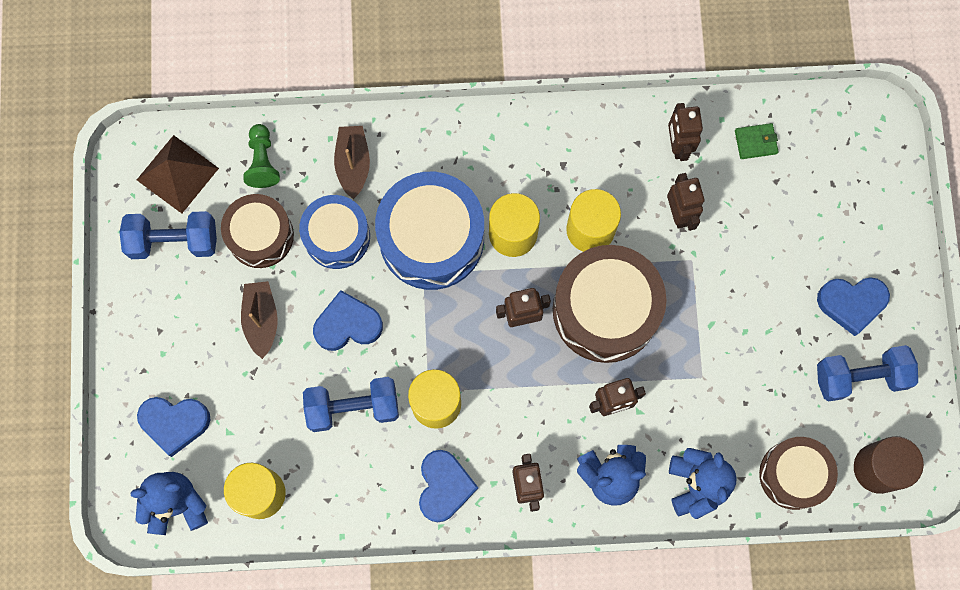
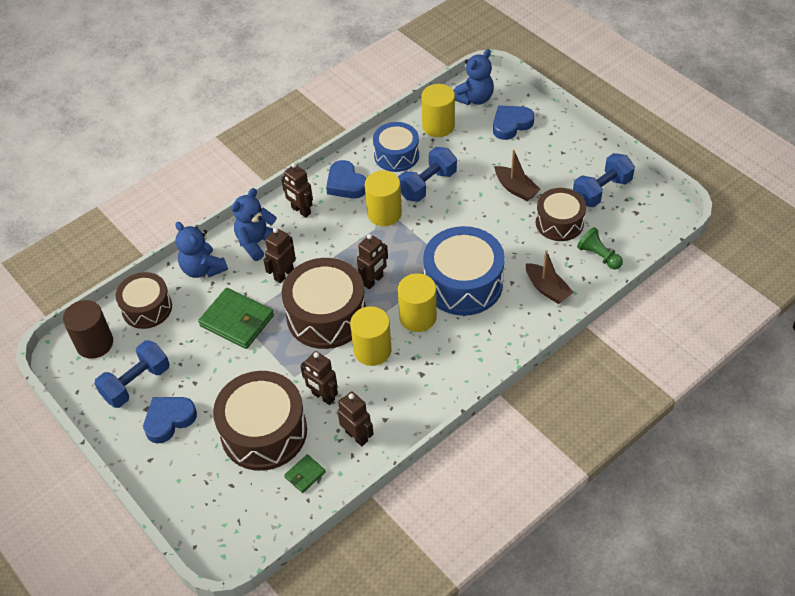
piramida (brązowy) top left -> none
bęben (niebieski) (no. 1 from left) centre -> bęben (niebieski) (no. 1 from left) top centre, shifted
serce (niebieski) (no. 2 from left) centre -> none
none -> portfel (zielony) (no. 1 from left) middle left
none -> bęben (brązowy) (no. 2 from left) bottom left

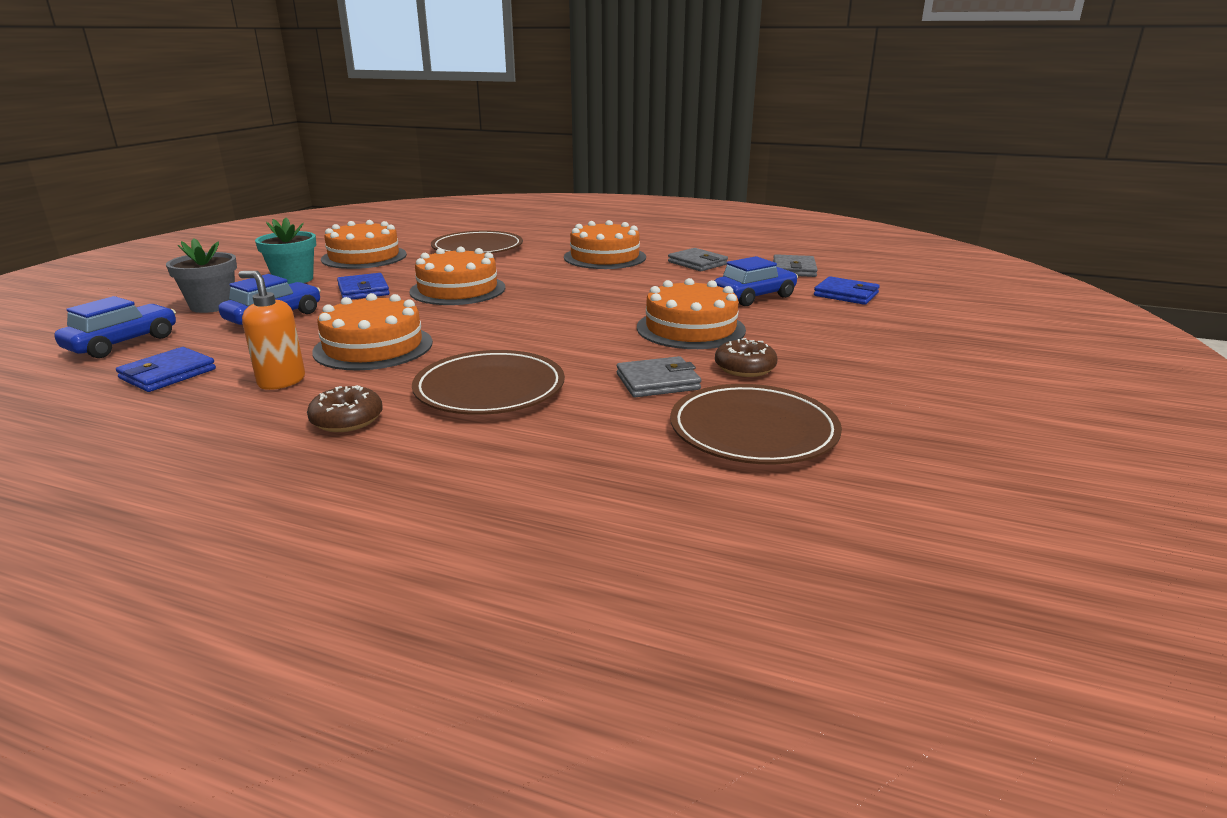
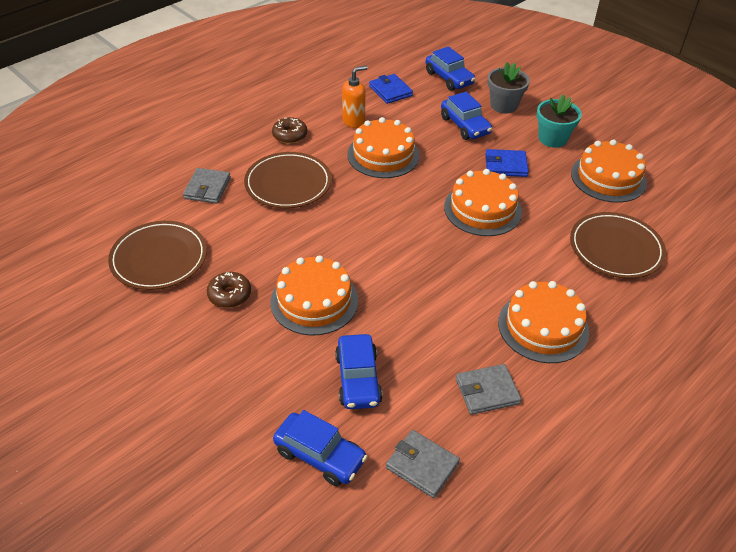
portfel (szary) (no. 1 from left) centre -> portfel (szary) (no. 1 from left) middle left, shifted
portfel (niebieski) (no. 3 from left) middle right -> samochód (niebieski) (no. 1 from left) bottom centre

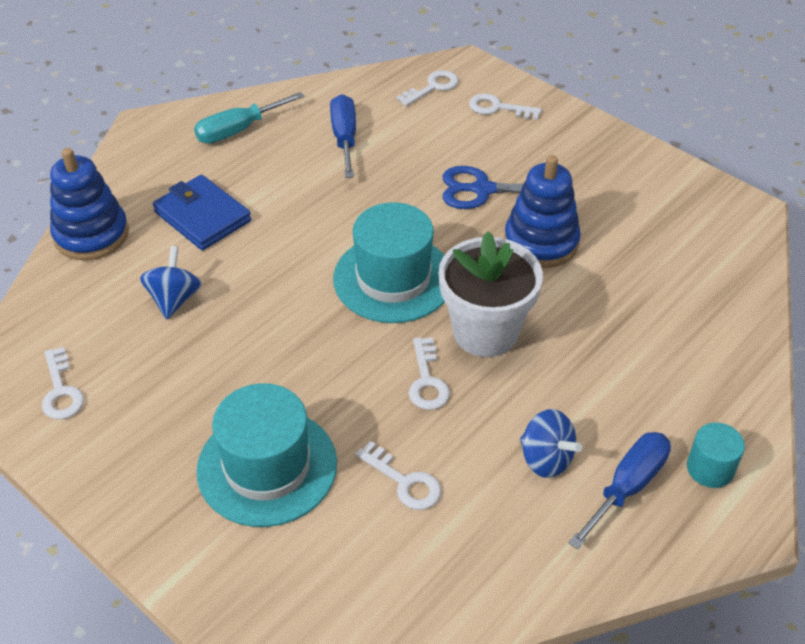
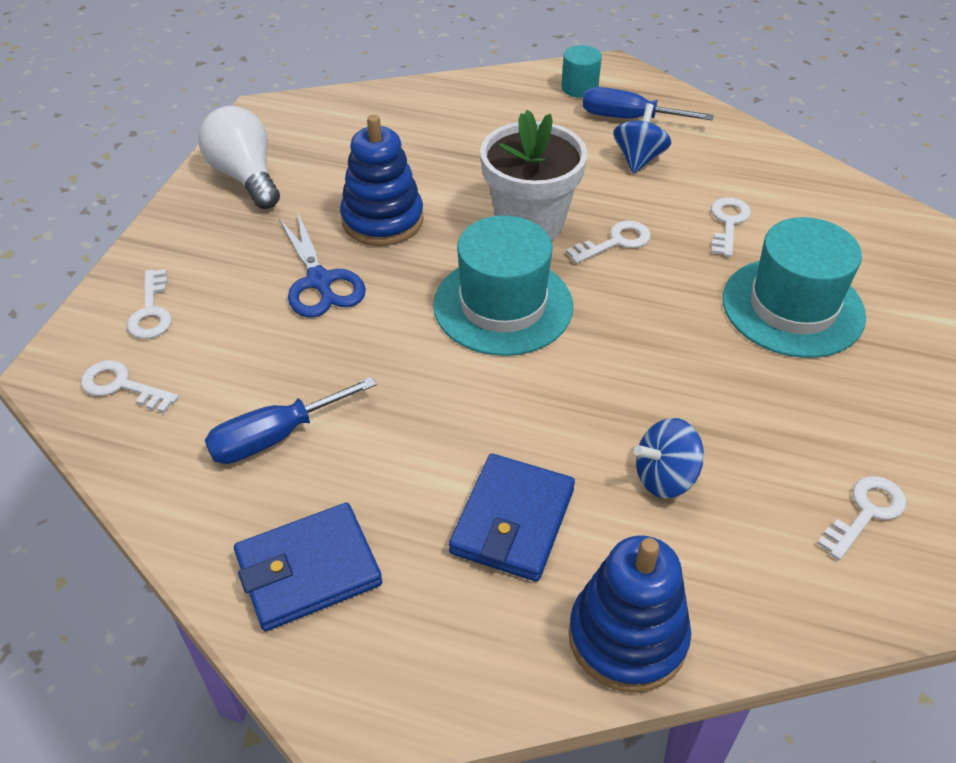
śrubokręt (turkusowy) top left -> portfel (niebieski) (no. 1 from left) bottom left
none -> żarówka (biały) top left

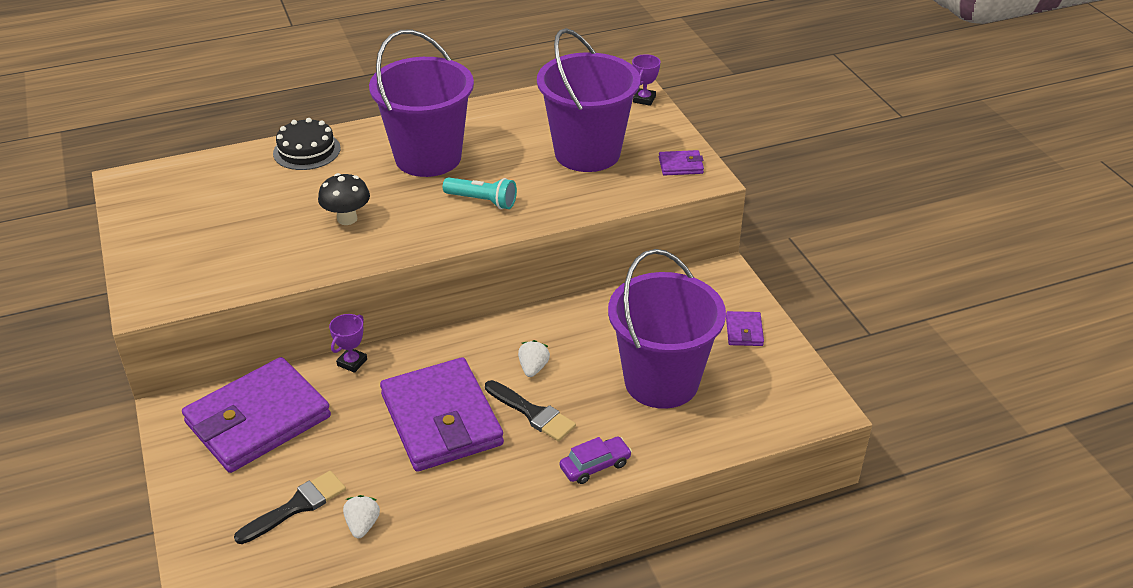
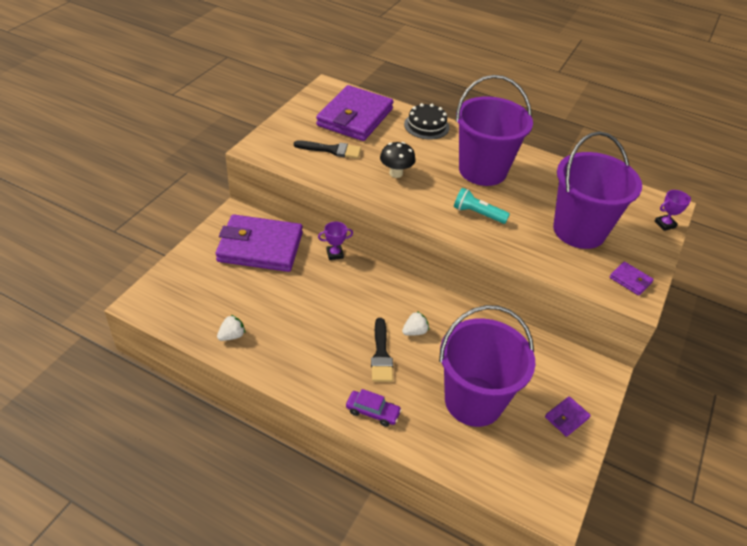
pędzel (czarny) (no. 1 from left) bottom left -> pędzel (czarny) (no. 1 from left) top centre, shifted
portfel (fioletowy) (no. 2 from left) bottom centre -> portfel (fioletowy) (no. 2 from left) top centre, shifted
latarka (turkusowy) top centre -> latarka (turkusowy) centre, 135 degrees clockwise

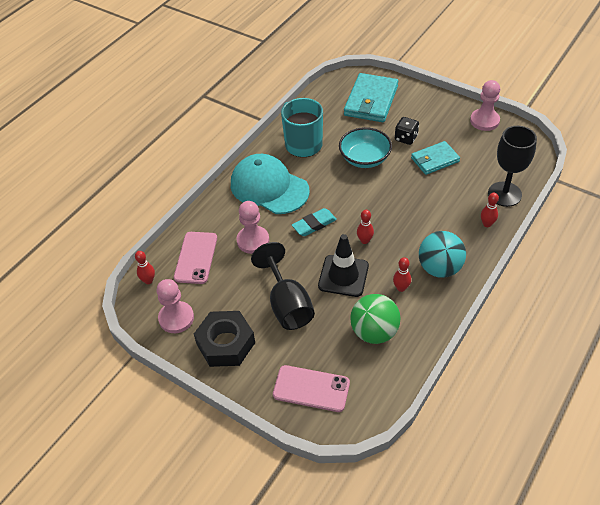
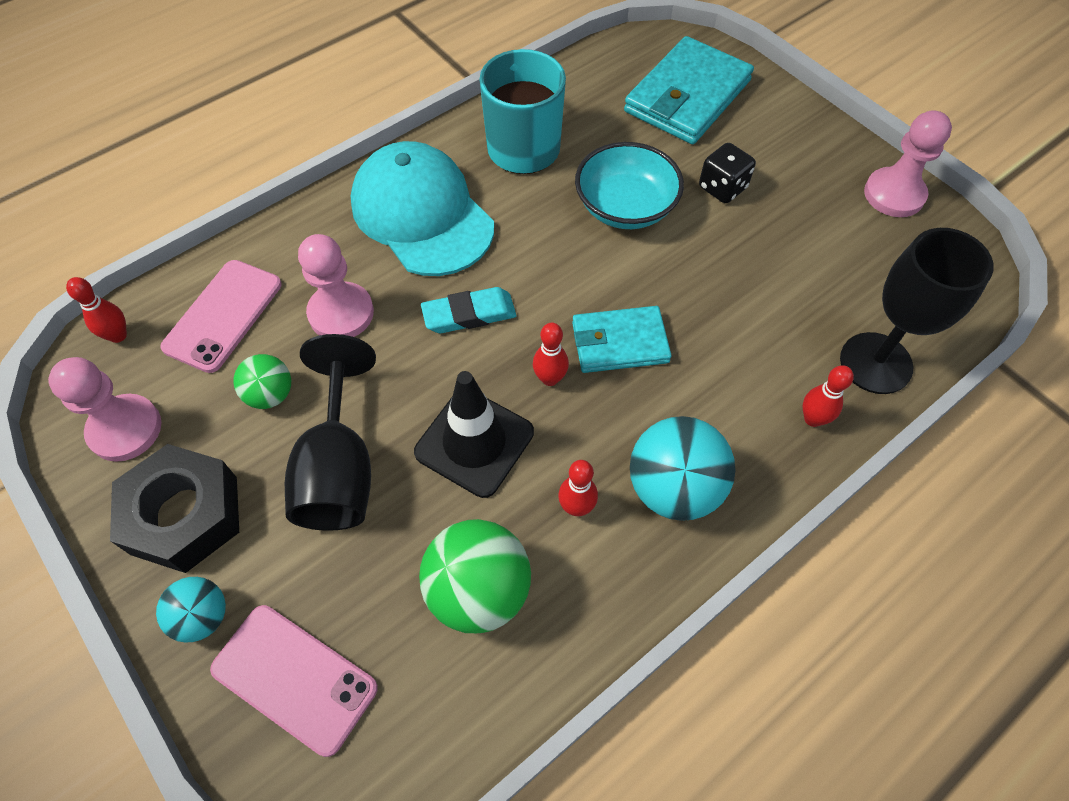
portfel (turkusowy) (no. 2 from left in the first image) top right -> portfel (turkusowy) (no. 1 from left) centre, shifted
none -> piłka (turkusowy) (no. 1 from left) bottom left
none -> piłka (zielony) (no. 1 from left) middle left

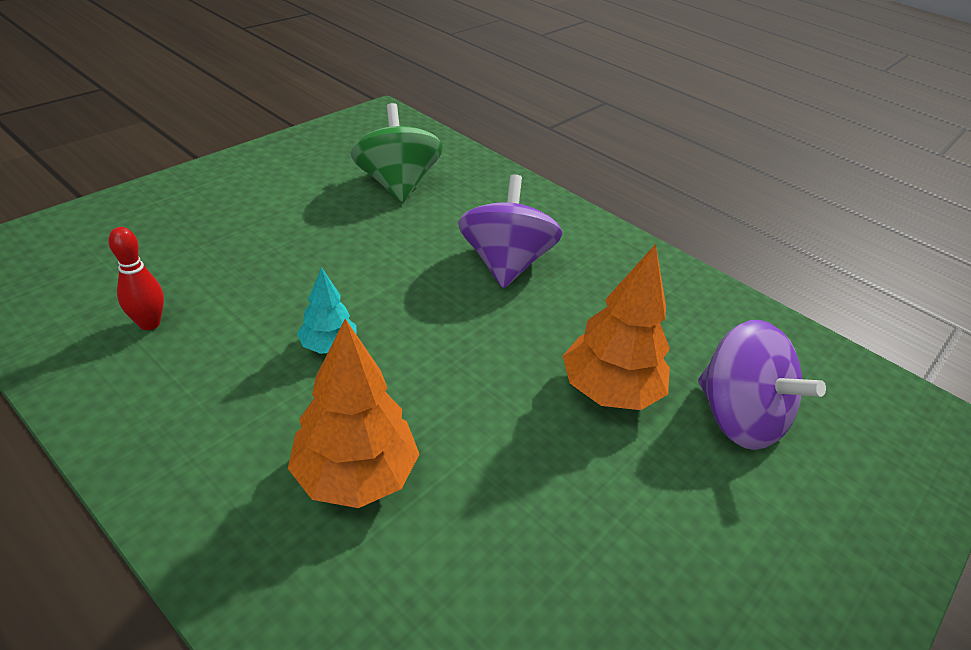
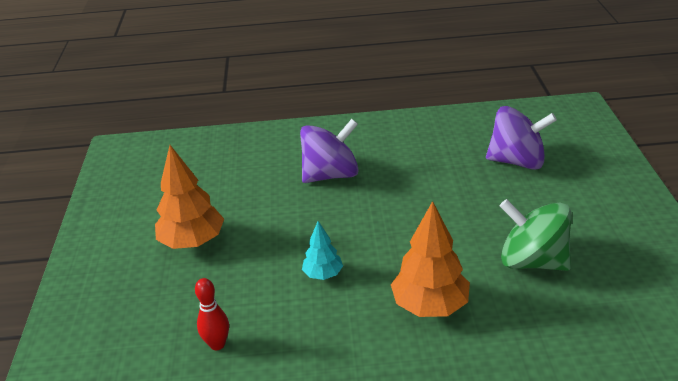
bączek (zielony) top centre -> bączek (zielony) middle right, shifted
bączek (fioletowy) (no. 1 from left) centre, 105 degrees clockwise
drzewko (pomarańczowy) (no. 2 from left in the first image) centre -> drzewko (pomarańczowy) (no. 1 from left) middle left, shifted

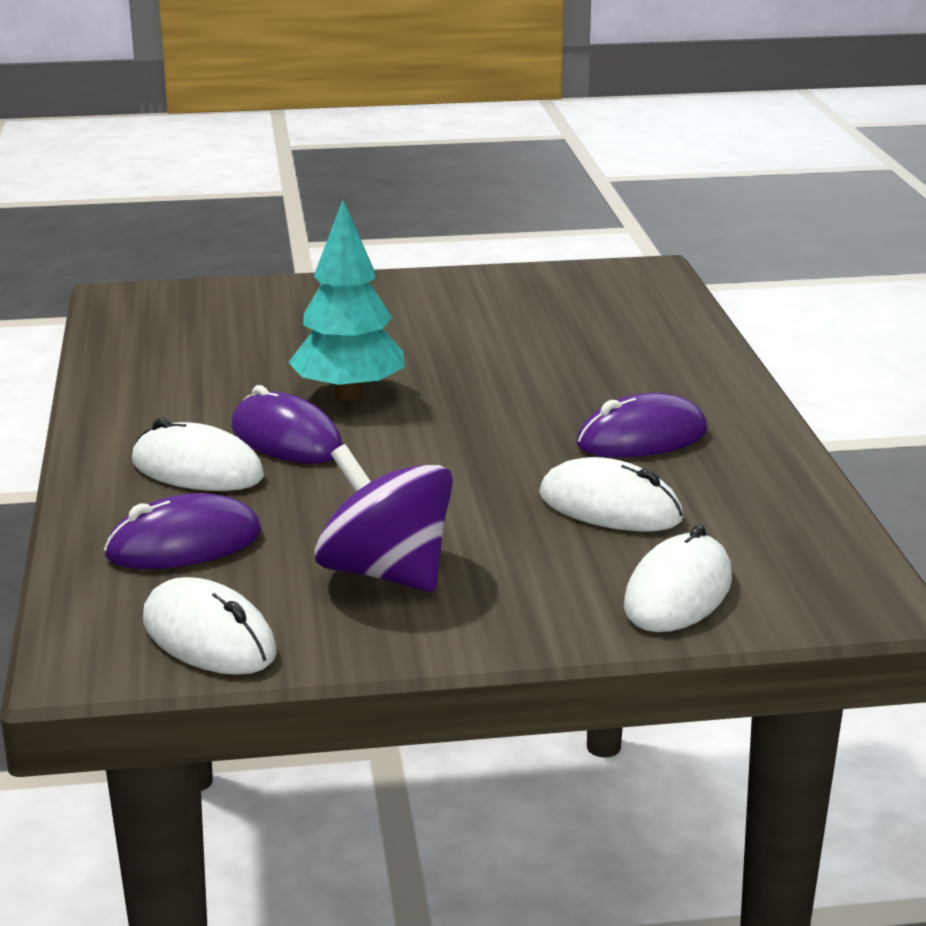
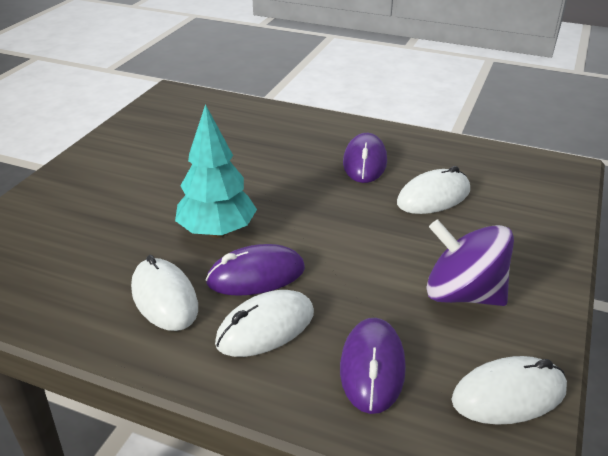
bączek (fioletowy) centre -> bączek (fioletowy) middle right, 45 degrees clockwise
myszka (biały) (no. 4 from left in the first image) middle right -> myszka (biały) (no. 1 from left) middle left, shifted

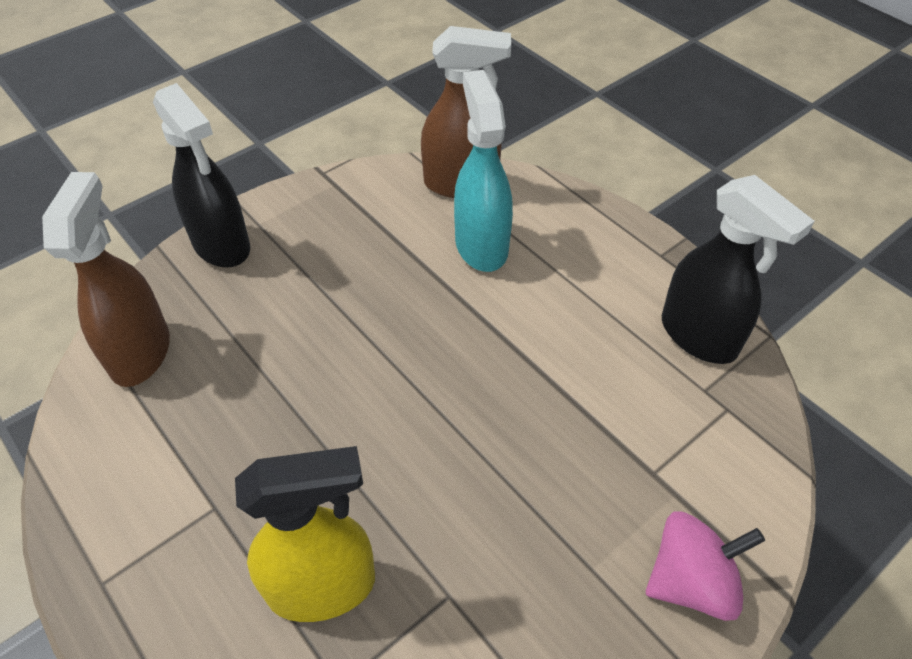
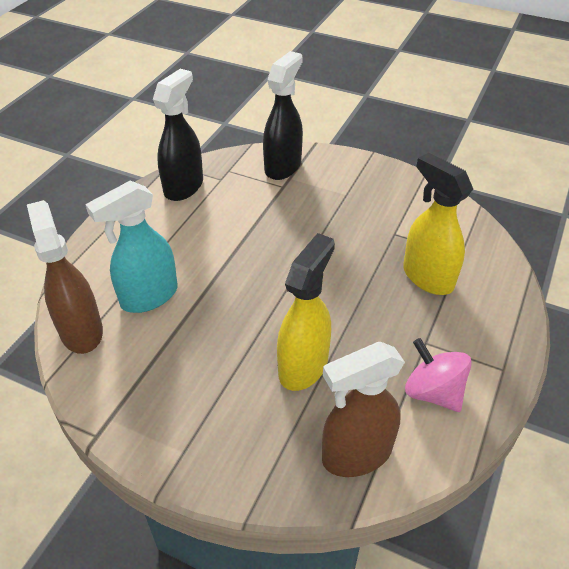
spryskiwacz (czarny) (no. 1 from left in the first image) top left -> spryskiwacz (czarny) (no. 2 from left) top centre, shifted
bączek (różowy) bottom right -> bączek (różowy) middle right, shifted
none -> spryskiwacz (żółty) (no. 1 from left) centre

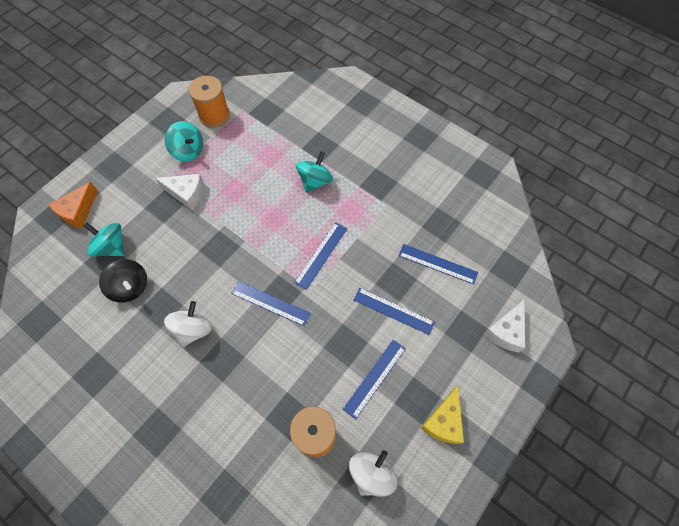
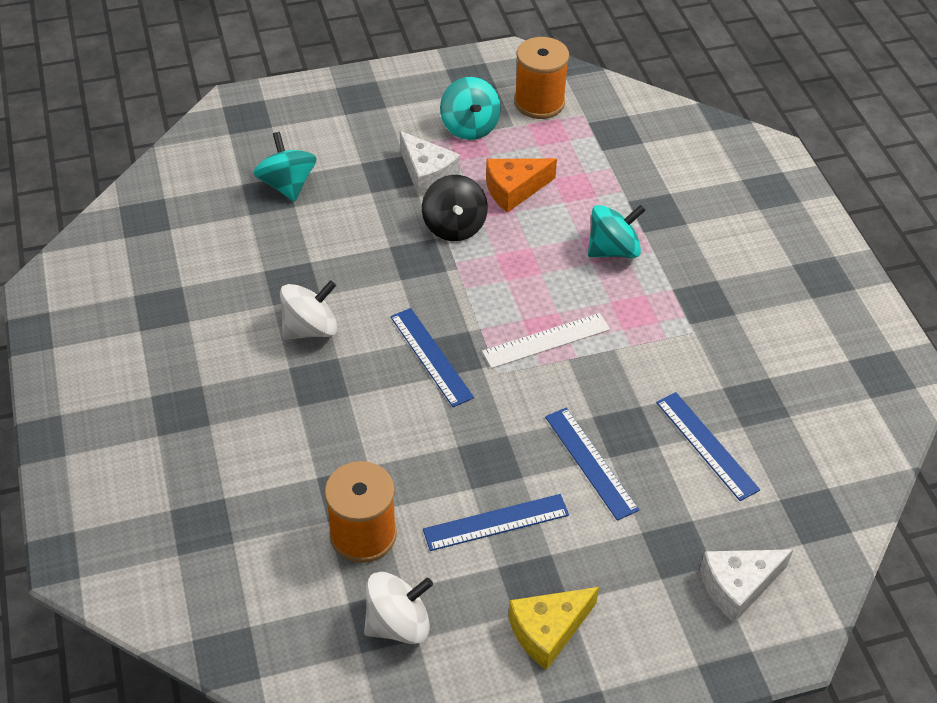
ser (pomarańczowy) middle left -> ser (pomarańczowy) top centre, shifted
bączek (czarny) middle left -> bączek (czarny) top centre, shifted
linijka (niebieski) (no. 2 from left) centre -> linijka (biały) centre

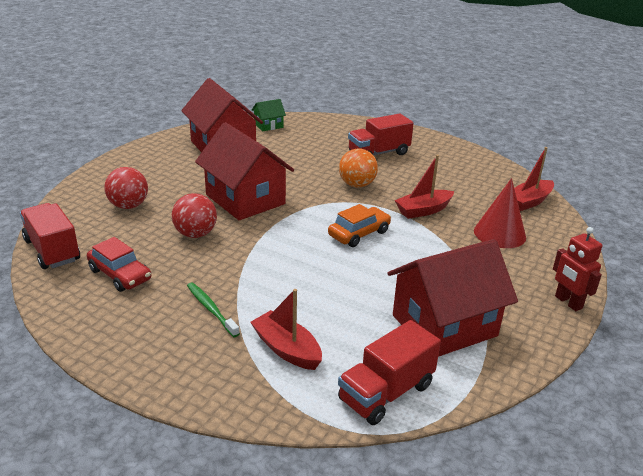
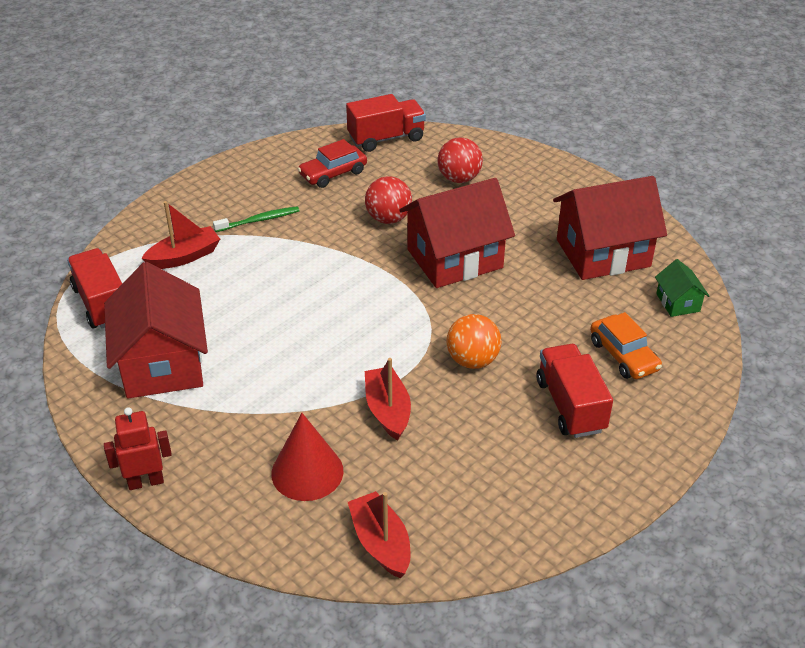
samochód (pomarańczowy) centre -> samochód (pomarańczowy) middle right, shifted

